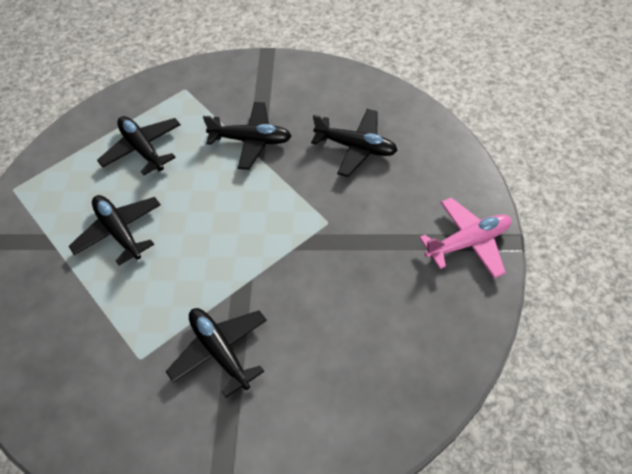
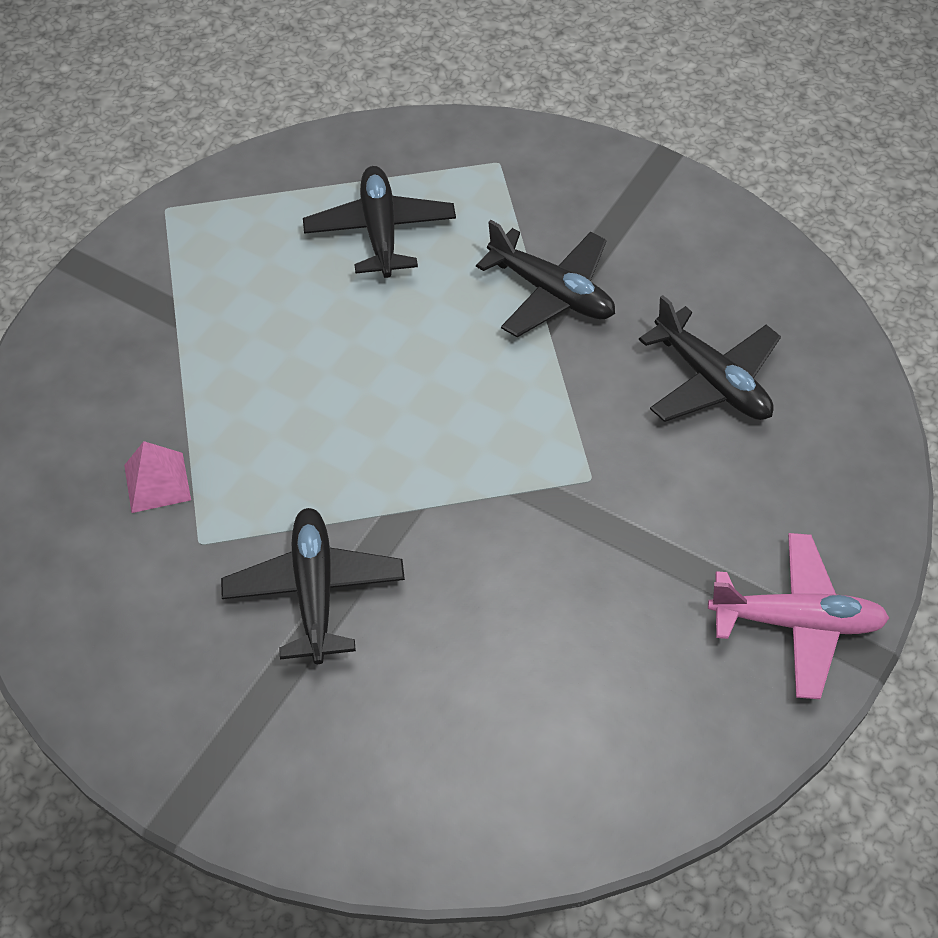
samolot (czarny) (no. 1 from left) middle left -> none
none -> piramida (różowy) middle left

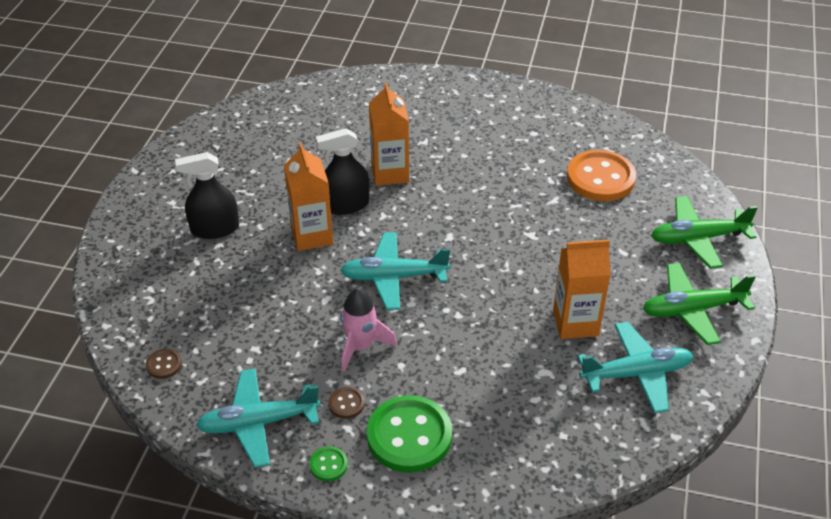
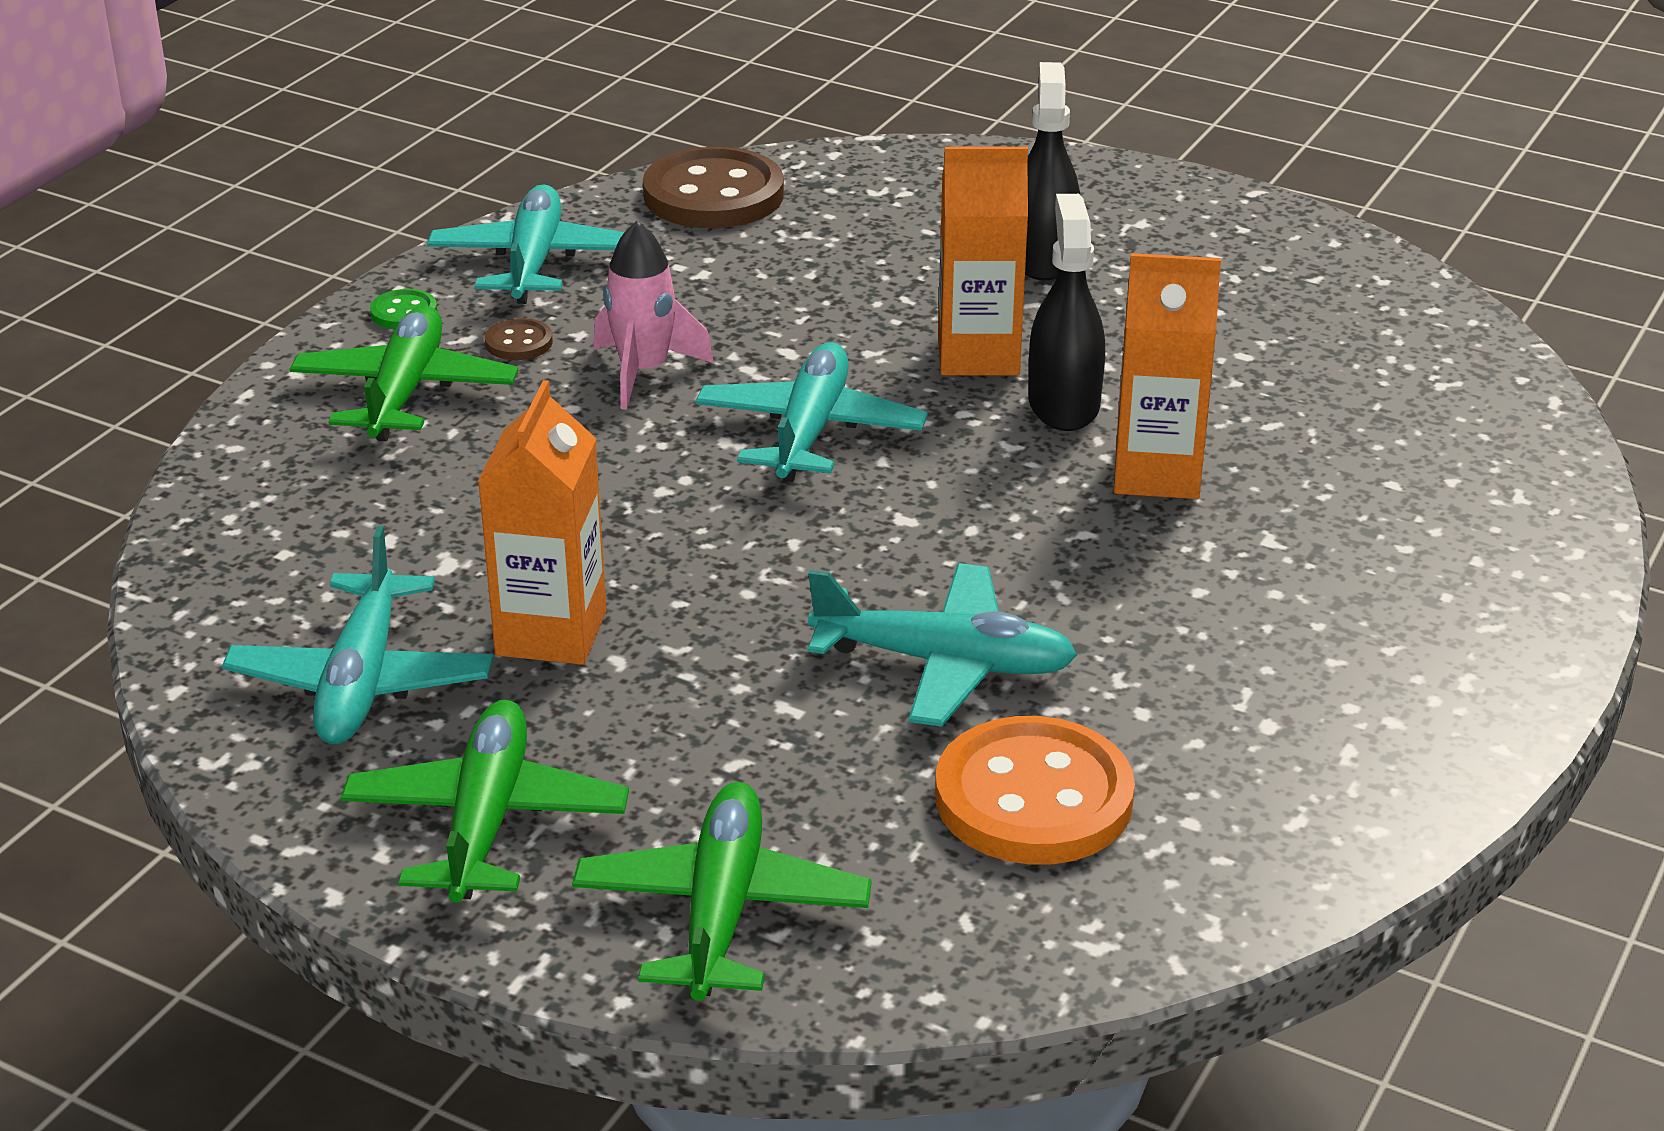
guzik (brązowy) (no. 1 from left in the first image) bottom left -> guzik (brązowy) (no. 2 from left) top centre, x2.30
guzik (zielony) (no. 2 from left) bottom centre -> samolot (zielony) (no. 1 from left) top left
none -> samolot (turkusowy) (no. 4 from left) centre

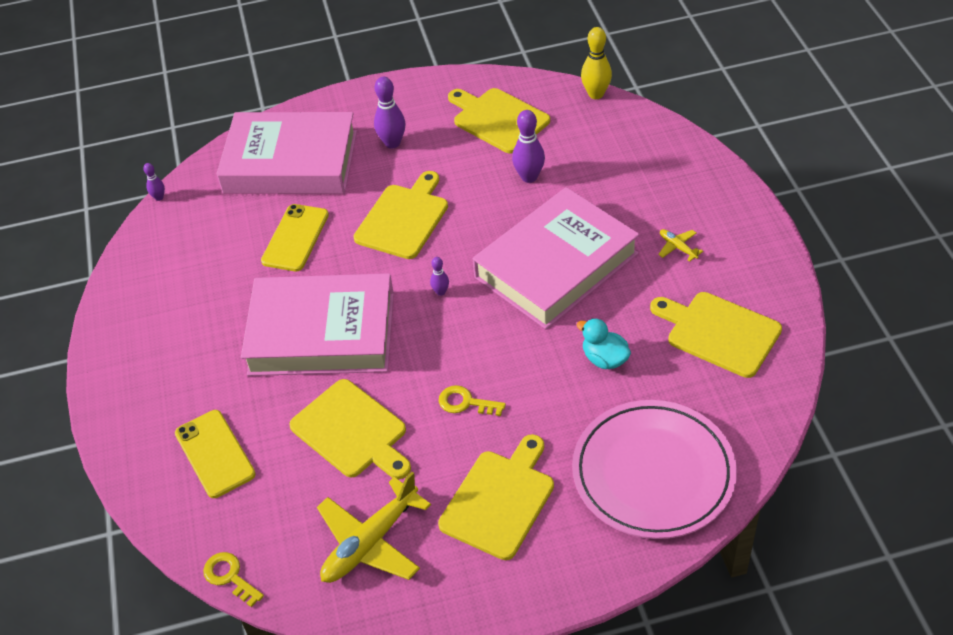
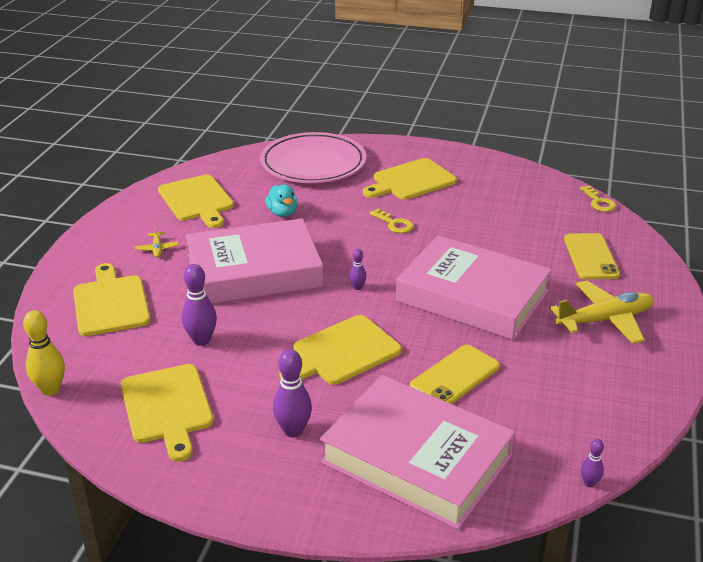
deska do krojenia (żółty) (no. 1 from left) bottom centre -> deska do krojenia (żółty) (no. 1 from left) middle left, shifted
samolot (żółty) (no. 1 from left in the first image) bottom centre -> samolot (żółty) (no. 2 from left) middle right, shifted

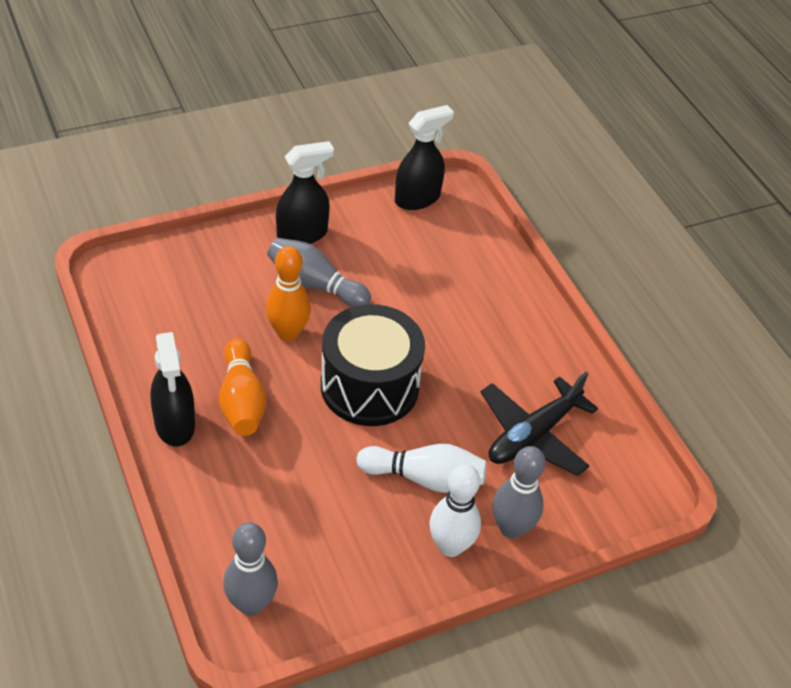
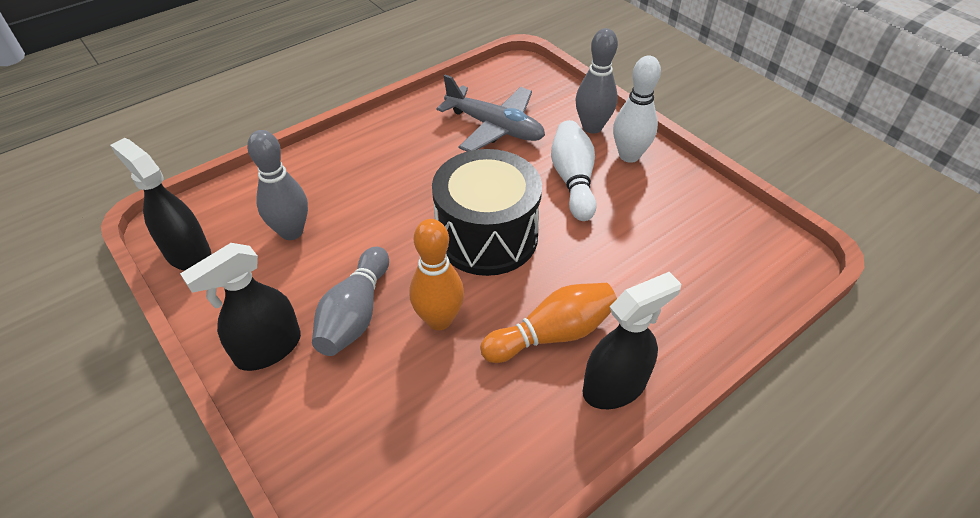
kręgiel (szary) (no. 1 from left) bottom left -> kręgiel (szary) (no. 1 from left) middle left, shifted
spryskiwacz (czarny) (no. 2 from left) top centre -> spryskiwacz (czarny) (no. 2 from left) middle left, 90 degrees counterclockwise
samolot (czarny) middle right -> samolot (szary) top centre

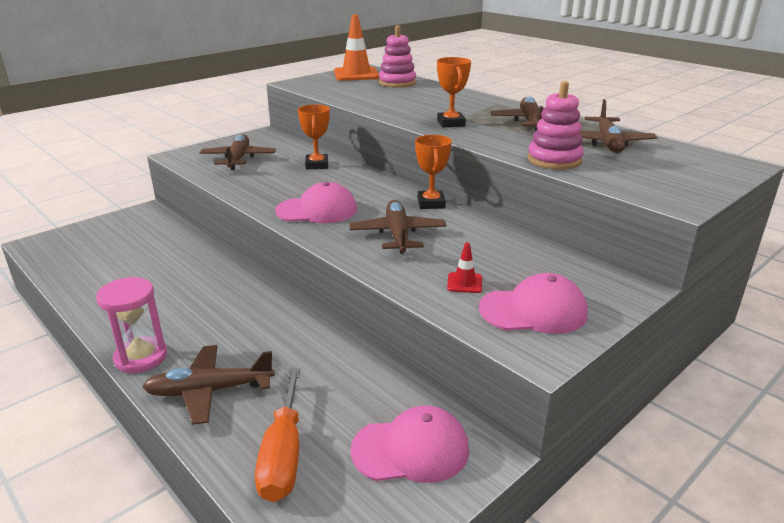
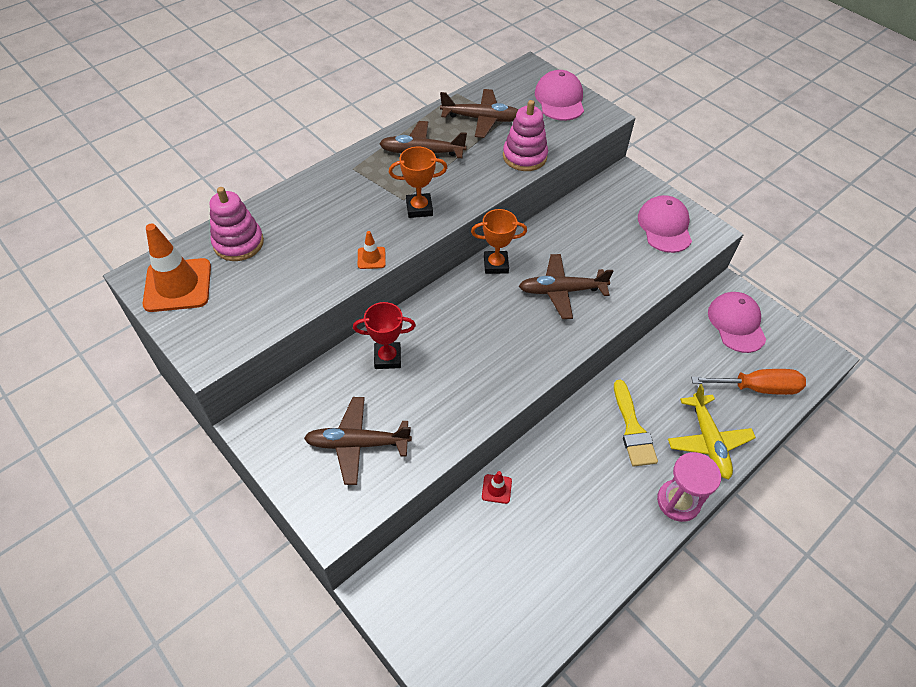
samolot (brązowy) (no. 1 from left) bottom left -> samolot (żółty) middle right
czapka (różowy) (no. 1 from left) centre -> czapka (różowy) (no. 1 from left) top centre, shifted
puchar (pomarańczowy) (no. 1 from left) top centre -> puchar (czerwony) centre
pachołek (czerwony) centre -> pachołek (czerwony) bottom centre, shifted
none -> pachołek (pomarańczowy) (no. 2 from left) centre
none -> pędzel (żółty) middle right

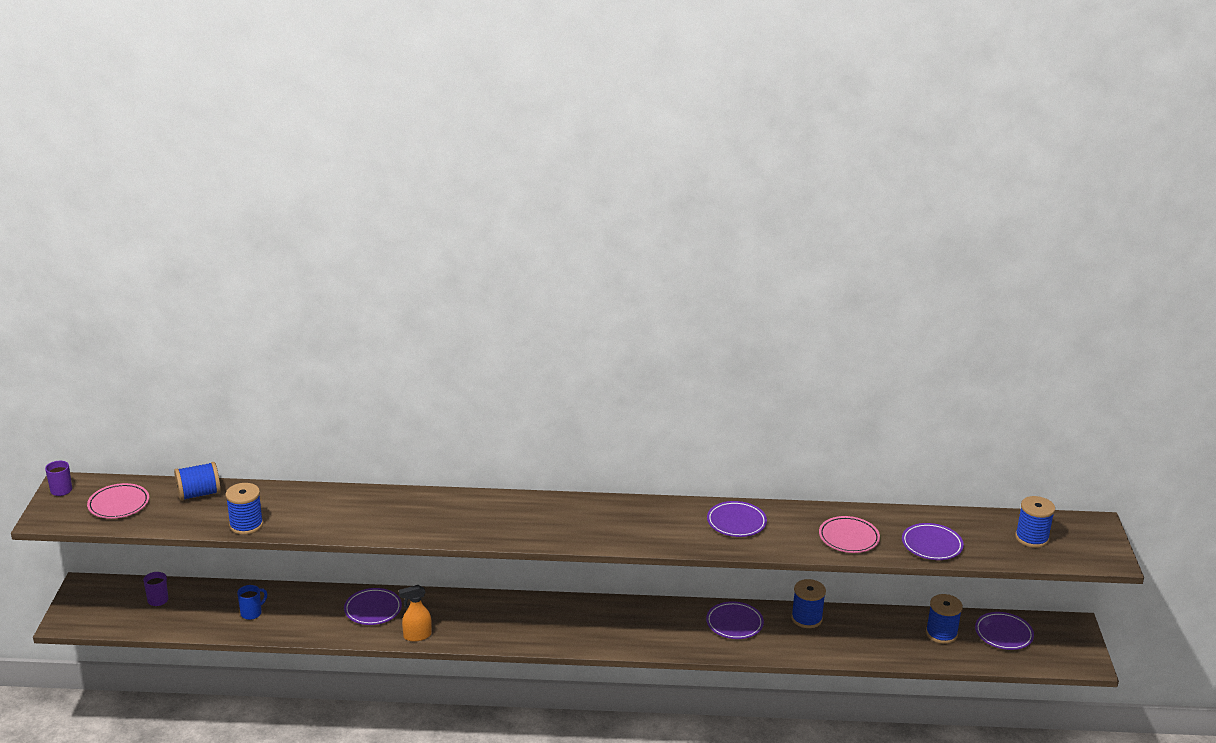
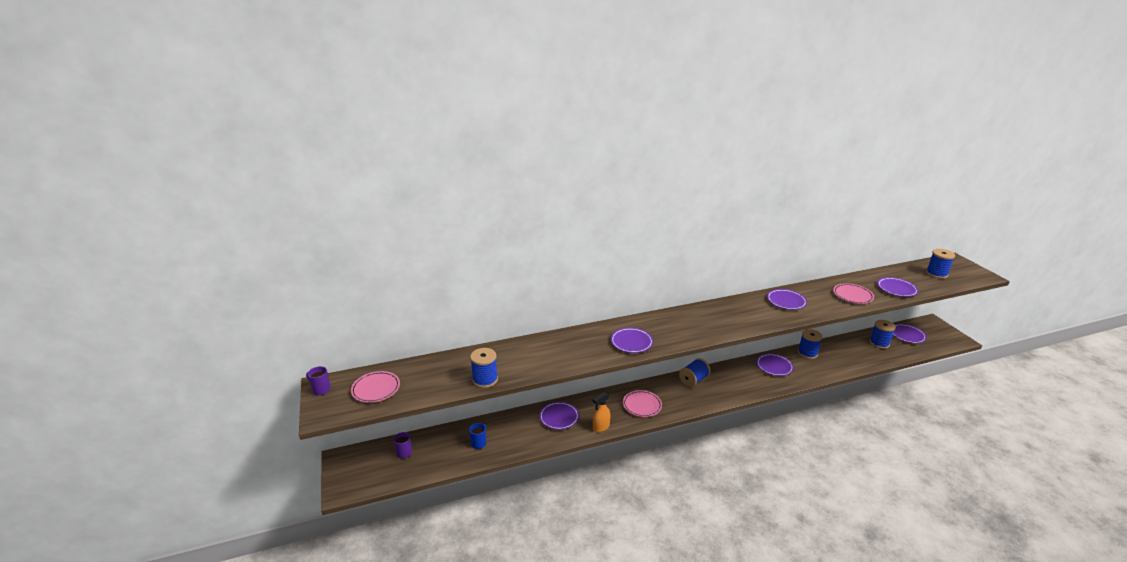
szpulka (niebieski) (no. 1 from left in the first image) middle left -> szpulka (niebieski) (no. 2 from left) centre, shifted
none -> talerz (fioletowy) (no. 2 from left) centre
none -> talerz (różowy) (no. 2 from left) bottom centre

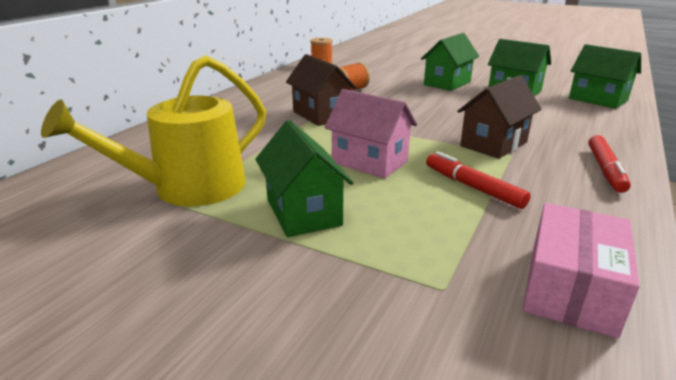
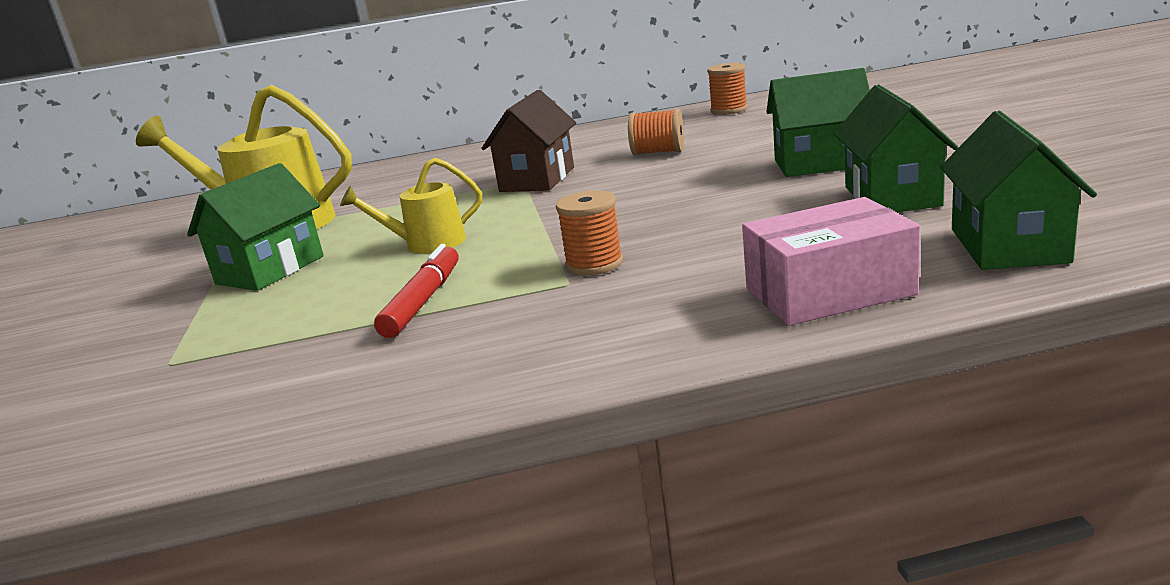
domek (różowy) centre -> konewka (żółty) (no. 2 from left) centre
domek (brązowy) (no. 2 from left) top right -> szpulka (pomarańczowy) (no. 1 from left) centre
pudełko (różowy) bottom right -> pudełko (różowy) middle right, shifted
flamaster (czerwony) (no. 2 from left) middle right -> none

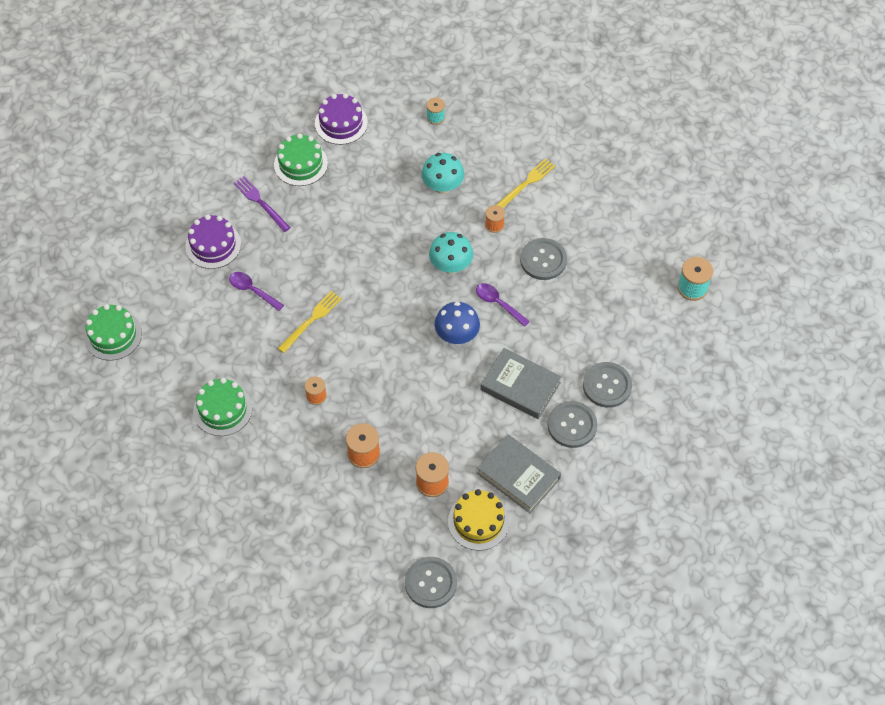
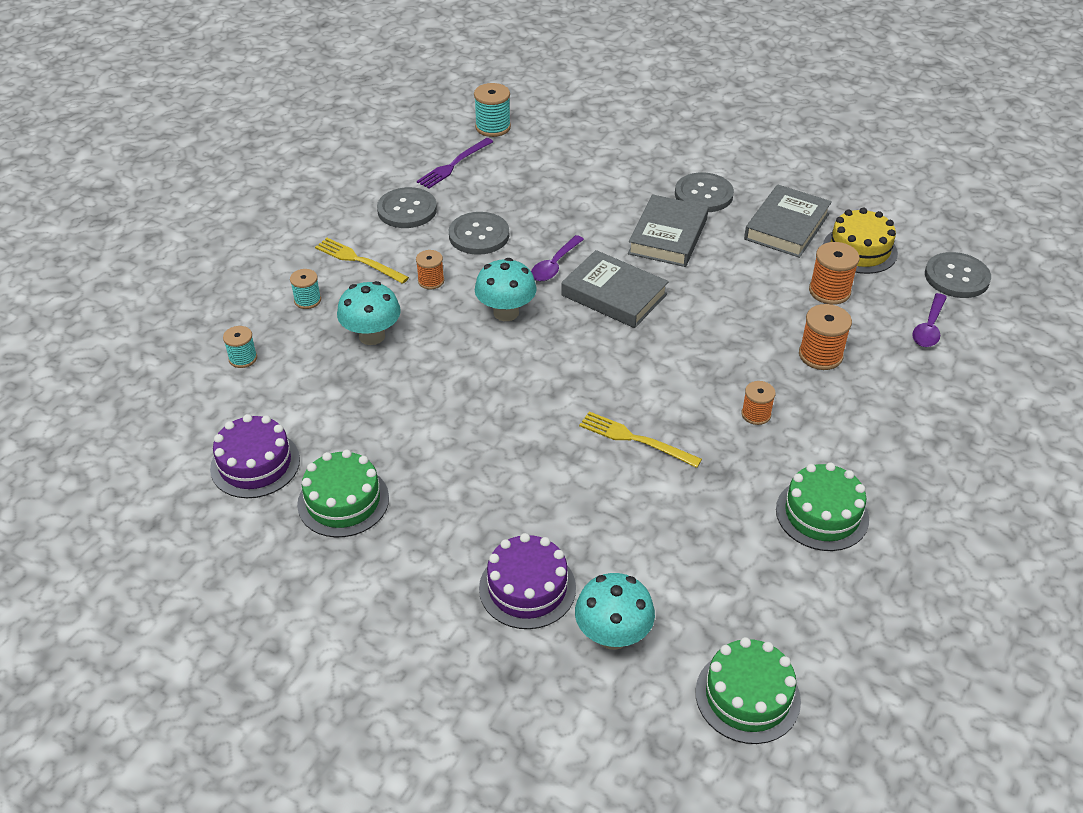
łyżka (fioletowy) (no. 1 from left in the first image) middle left -> łyżka (fioletowy) (no. 2 from left) middle right, shifted
widelec (fioletowy) top left -> widelec (fioletowy) top centre, shifted
grzyb (niebieski) centre -> książka (szary) (no. 1 from left) centre
guzik (szary) (no. 4 from left in the first image) middle right -> guzik (szary) (no. 1 from left) top centre, shifted
none -> szpulka (turkusowy) (no. 2 from left) middle left
none -> grzyb (turkusowy) (no. 3 from left) bottom centre

